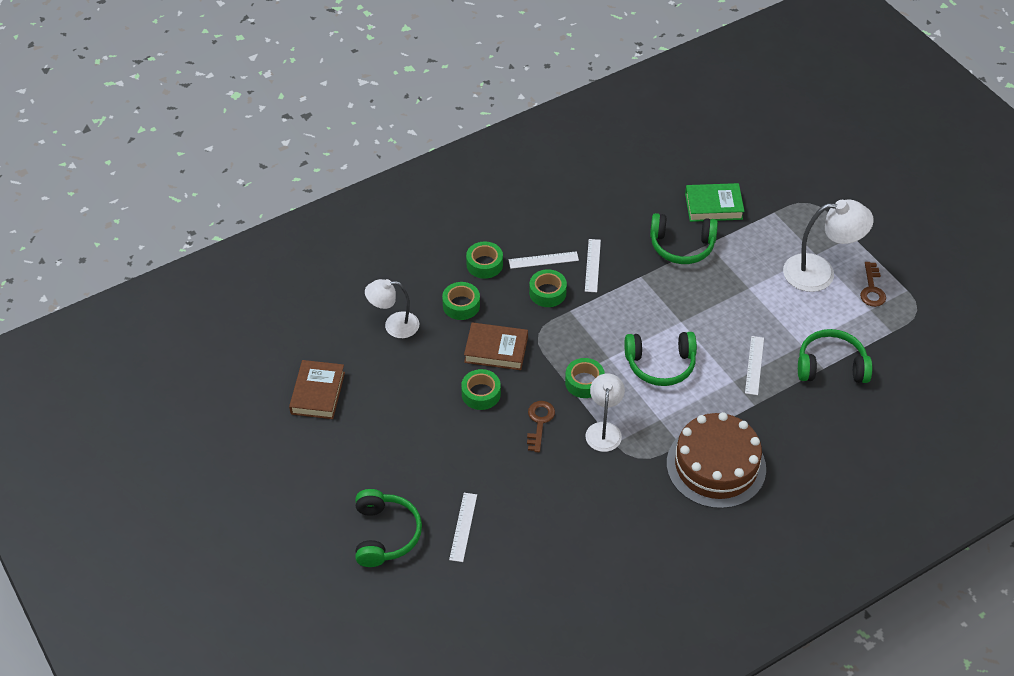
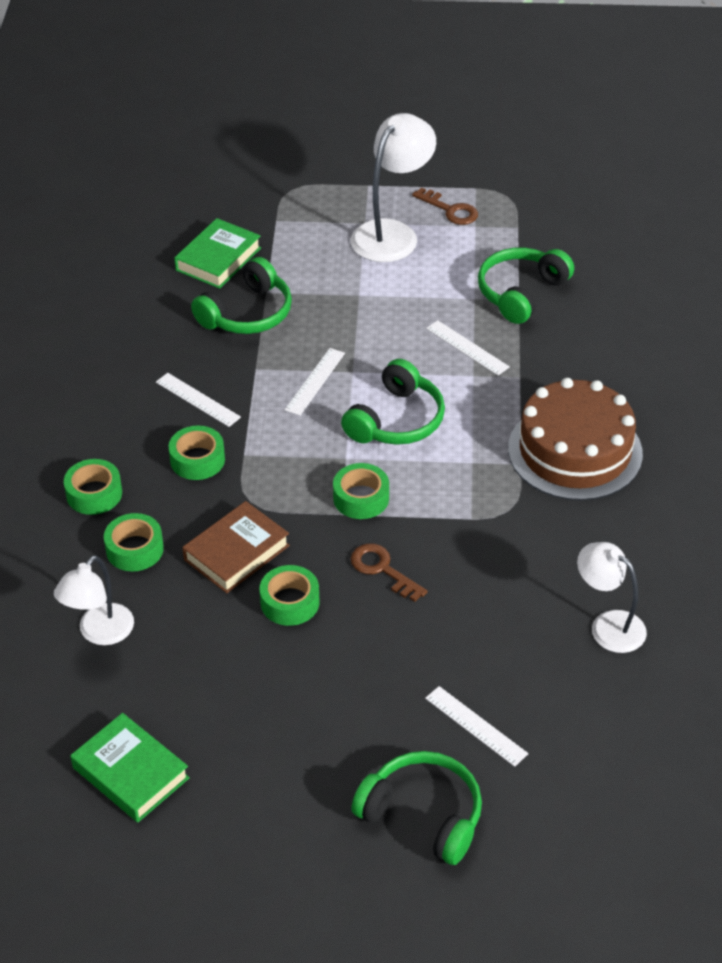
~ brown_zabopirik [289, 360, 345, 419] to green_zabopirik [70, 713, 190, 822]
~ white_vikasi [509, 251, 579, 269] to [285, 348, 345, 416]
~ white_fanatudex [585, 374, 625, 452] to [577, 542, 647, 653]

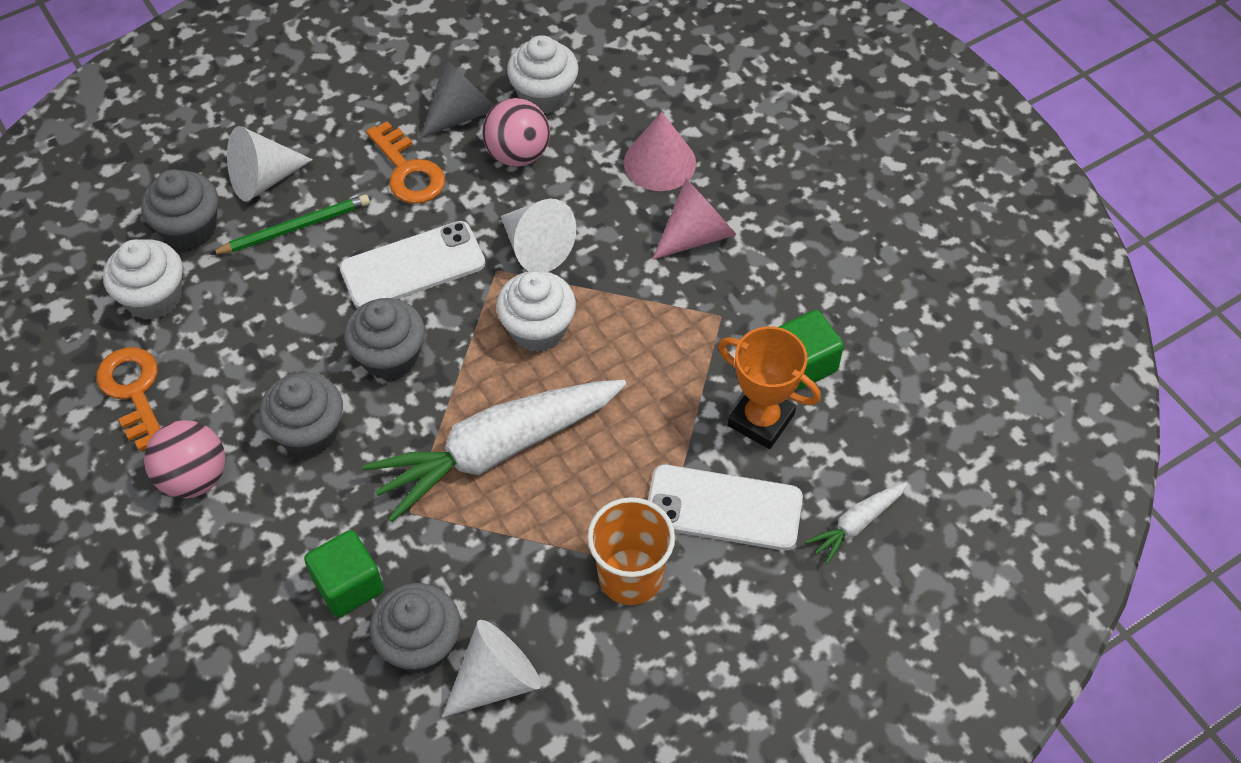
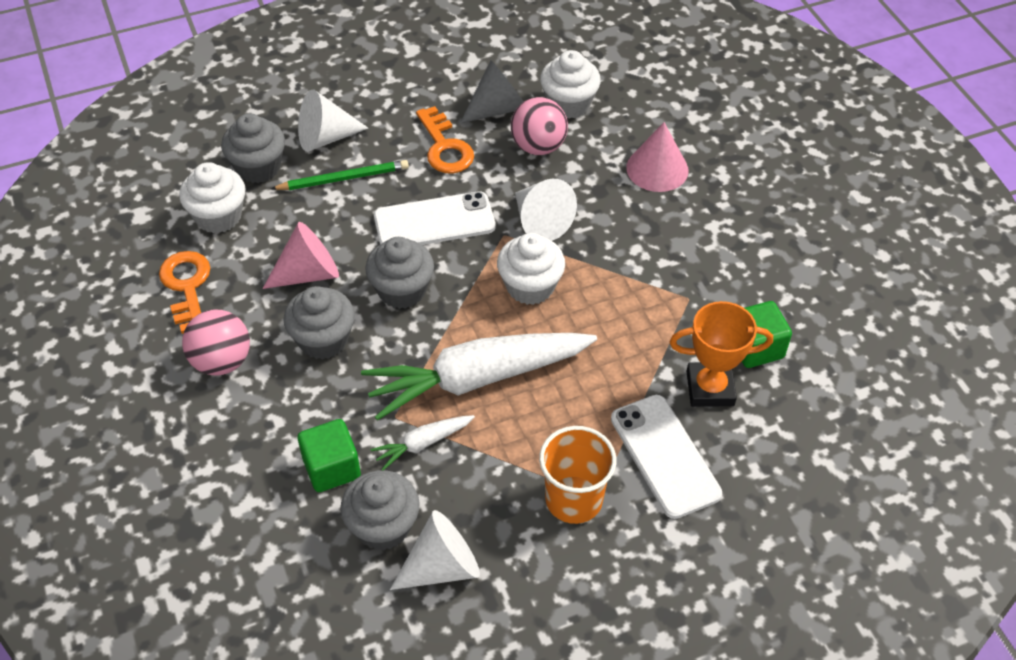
~ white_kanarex [648, 464, 803, 550] = [611, 395, 722, 519] 45 degrees clockwise
~ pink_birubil [653, 179, 736, 260] to [263, 222, 339, 289]
~ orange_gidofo [718, 326, 821, 449] = [670, 301, 773, 407] 45 degrees counterclockwise
~ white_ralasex [805, 482, 907, 565] to [371, 415, 475, 470]

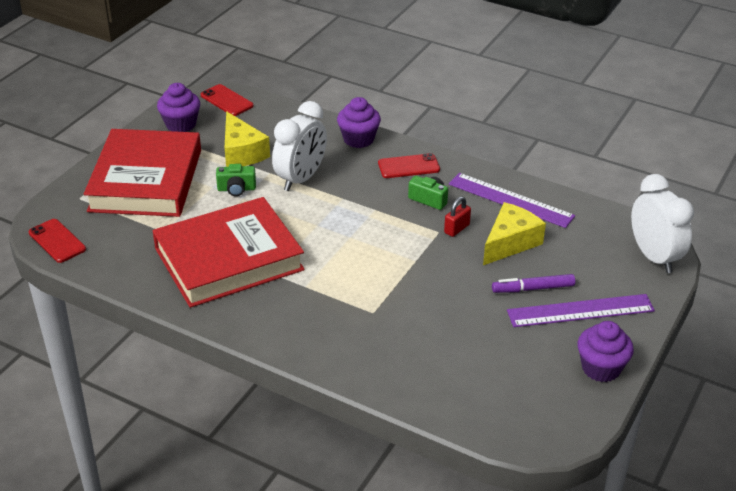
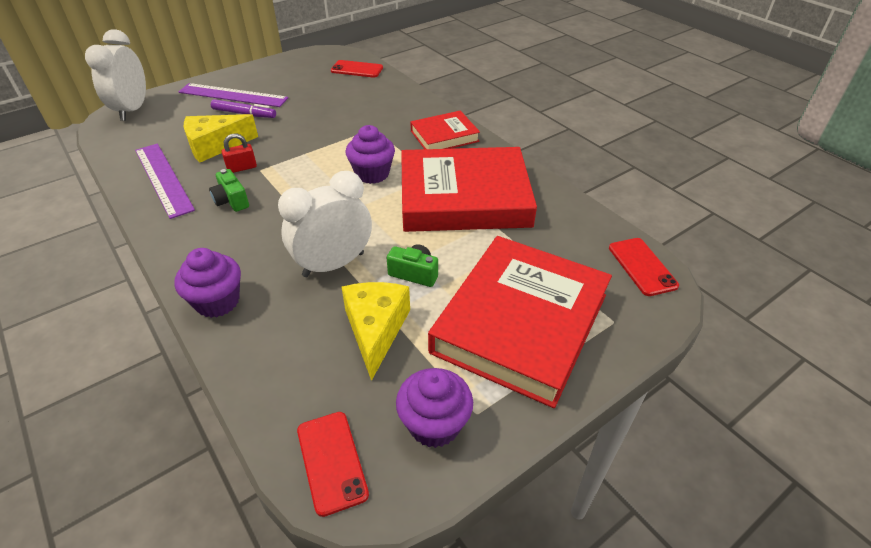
~ red_kanarex [378, 153, 440, 178] to [331, 60, 383, 78]
~ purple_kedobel [577, 321, 634, 382] to [346, 125, 395, 184]
+ red_zabopirik [410, 111, 480, 149]

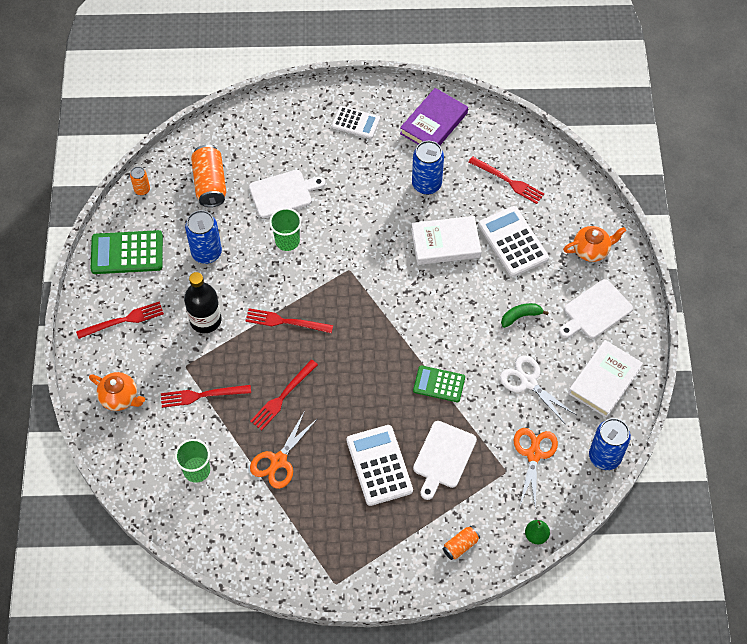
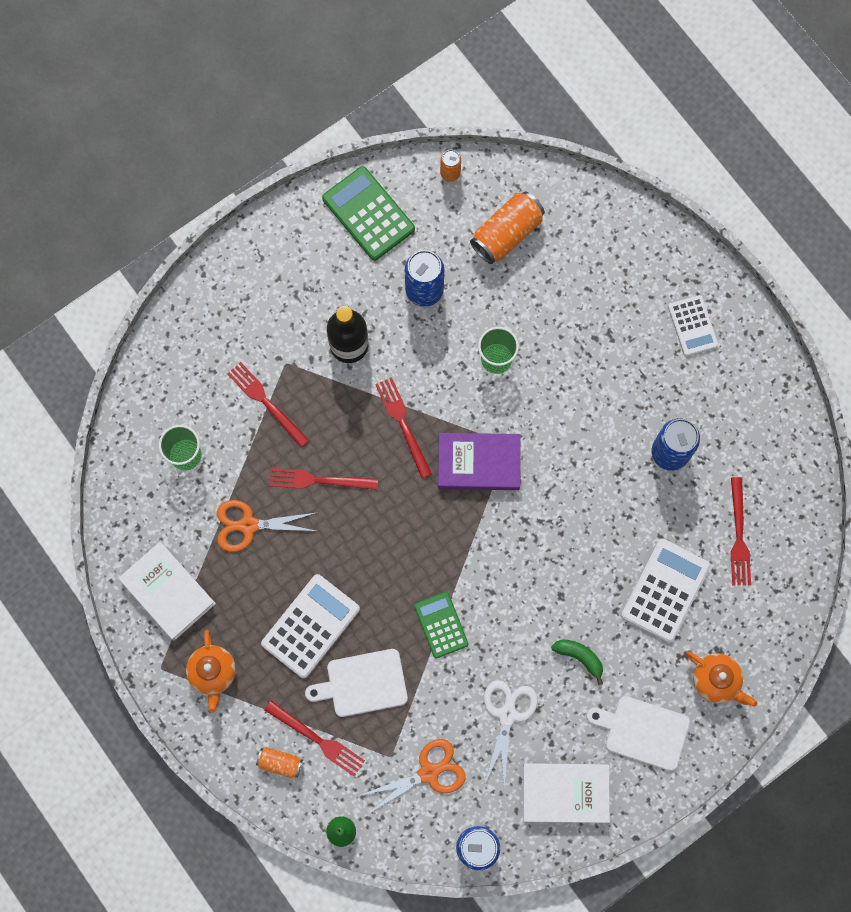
~ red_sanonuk [76, 301, 164, 339] to [265, 701, 365, 776]
~ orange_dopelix [89, 372, 145, 411] to [186, 630, 236, 713]
- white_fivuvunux [249, 170, 325, 218]
~ purple_zabopirik [400, 88, 468, 145] to [438, 433, 521, 490]
~ white_zabopirik [411, 216, 481, 265] to [118, 542, 216, 641]

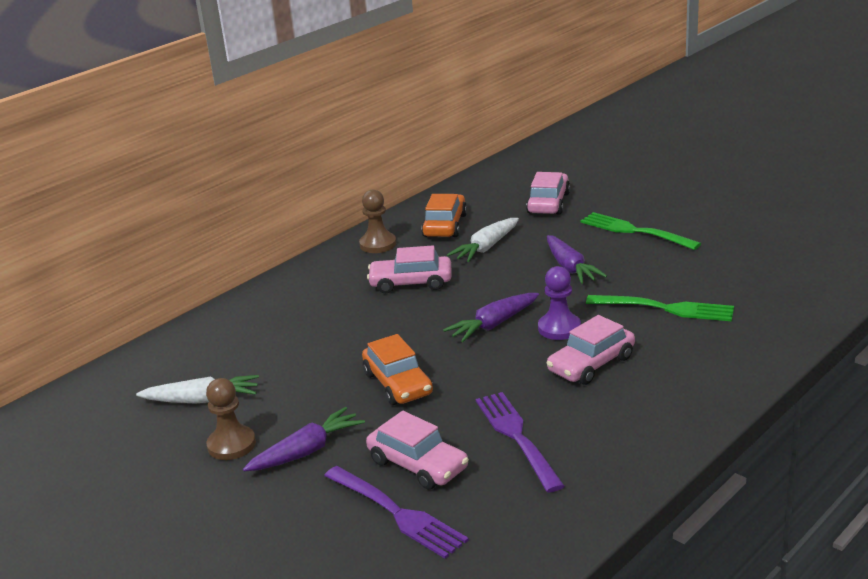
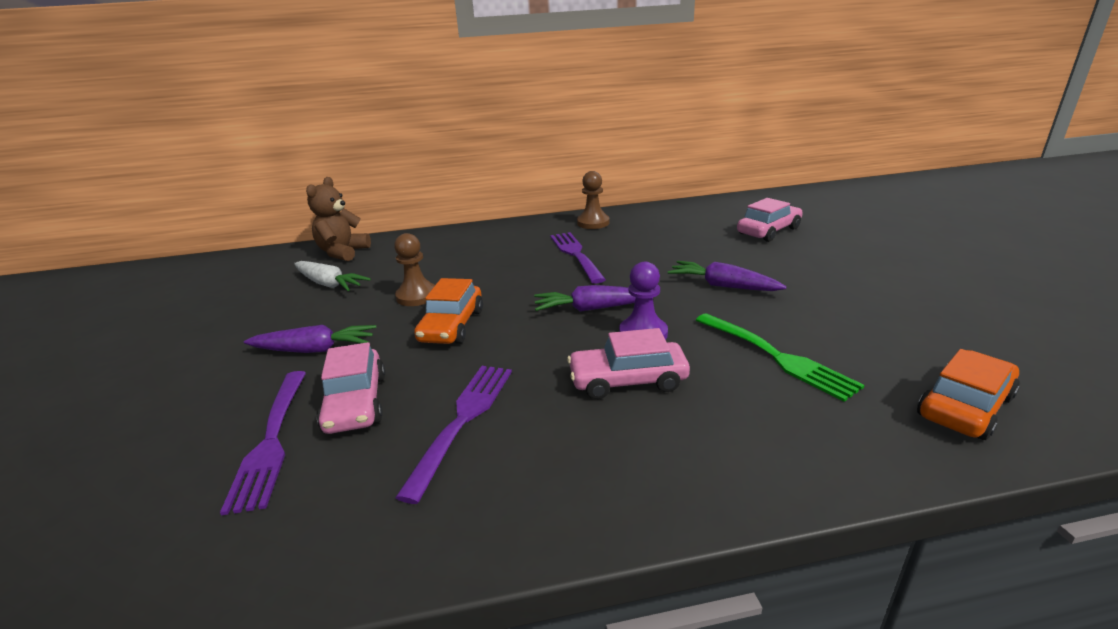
~ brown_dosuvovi [206, 378, 256, 460] to [394, 233, 435, 306]
~ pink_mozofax [367, 246, 452, 293] to purple_sanonuk [550, 232, 606, 284]
~ orange_mozofax [421, 194, 467, 237] to [917, 349, 1020, 440]
- white_ralasex [447, 218, 519, 262]
~ purple_ralasex [547, 235, 607, 284] = [668, 261, 787, 291] 105 degrees clockwise
- green_sanonuk [581, 212, 701, 250]
+ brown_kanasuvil [306, 177, 371, 261]

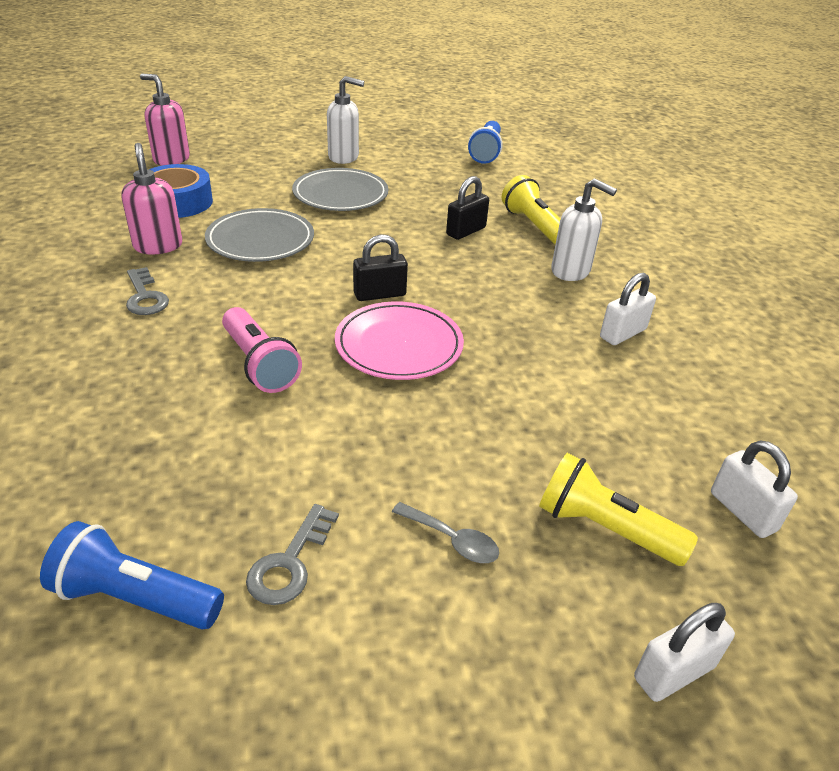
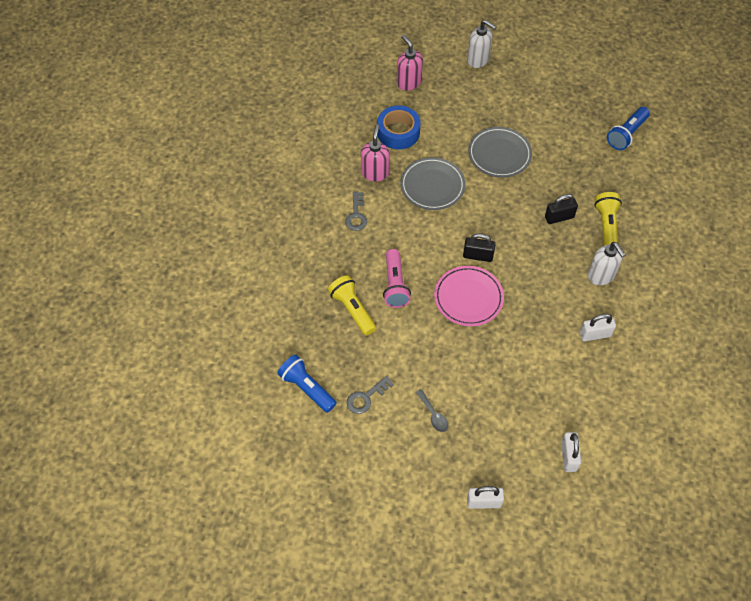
~ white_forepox [327, 76, 364, 164] to [467, 20, 497, 68]
~ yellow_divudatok [539, 453, 698, 566] to [328, 275, 376, 335]

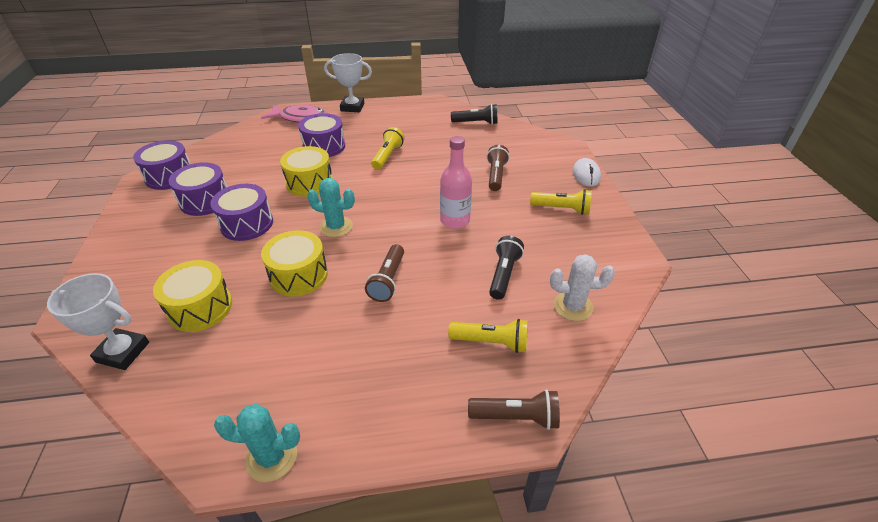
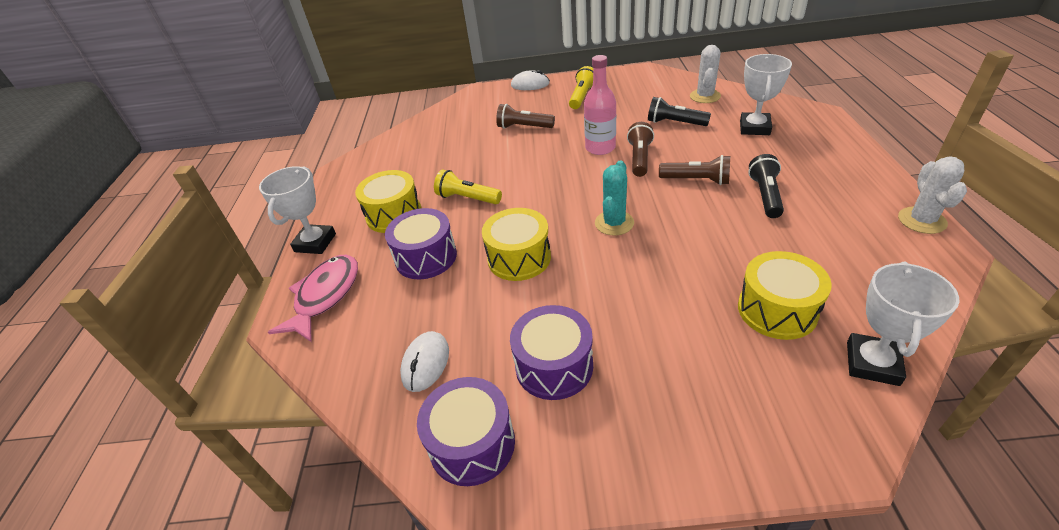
- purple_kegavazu [210, 184, 273, 241]
~ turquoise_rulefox [214, 404, 300, 482] to white_rulefox [898, 157, 967, 234]
~ yellow_kegavazu [261, 230, 328, 297] to [355, 170, 421, 233]
~ yellow_divudatok [448, 319, 528, 353] to white_gidofo [740, 54, 792, 135]
~ black_divudatok [451, 104, 497, 125] to [748, 154, 784, 218]
~ brown_divudatok [468, 389, 560, 430] to [627, 122, 654, 177]
+ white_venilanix [400, 331, 449, 392]

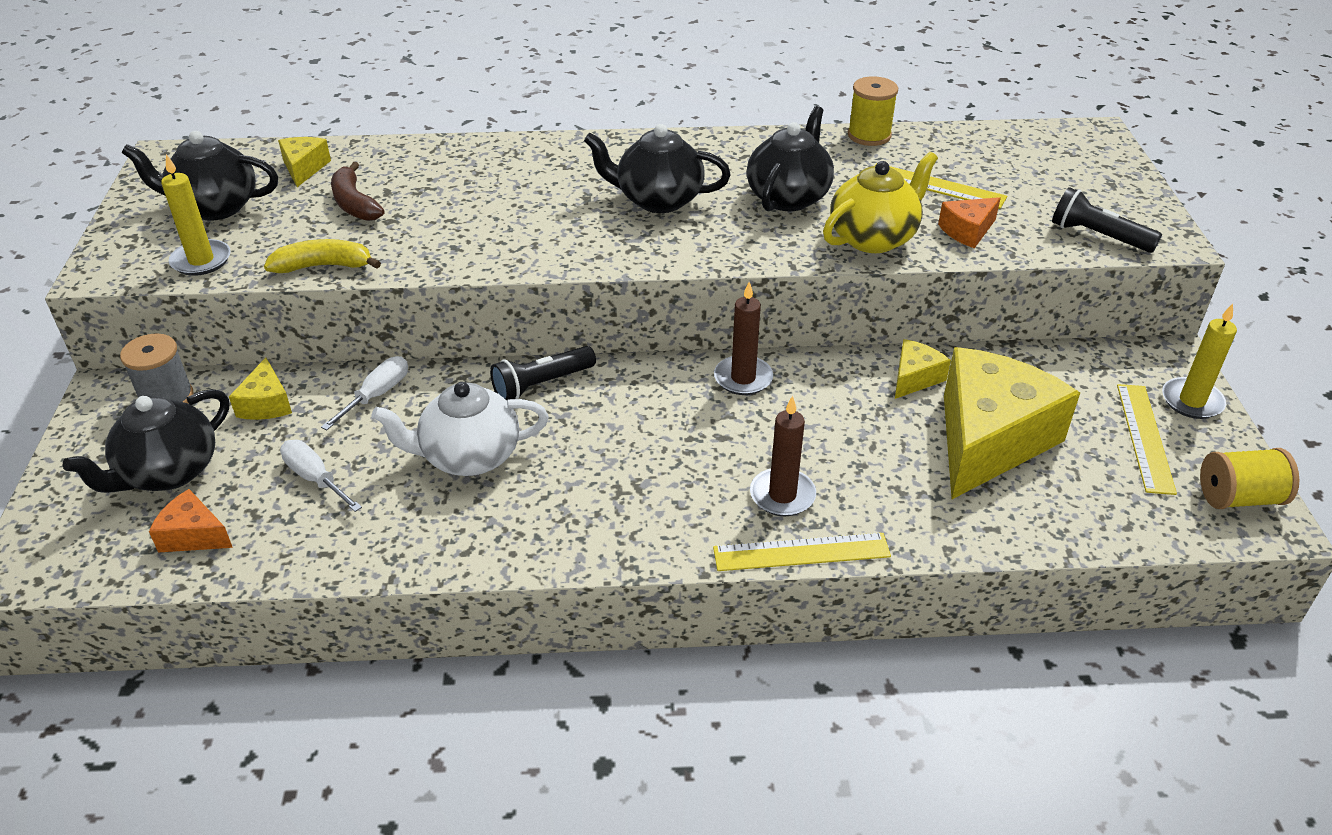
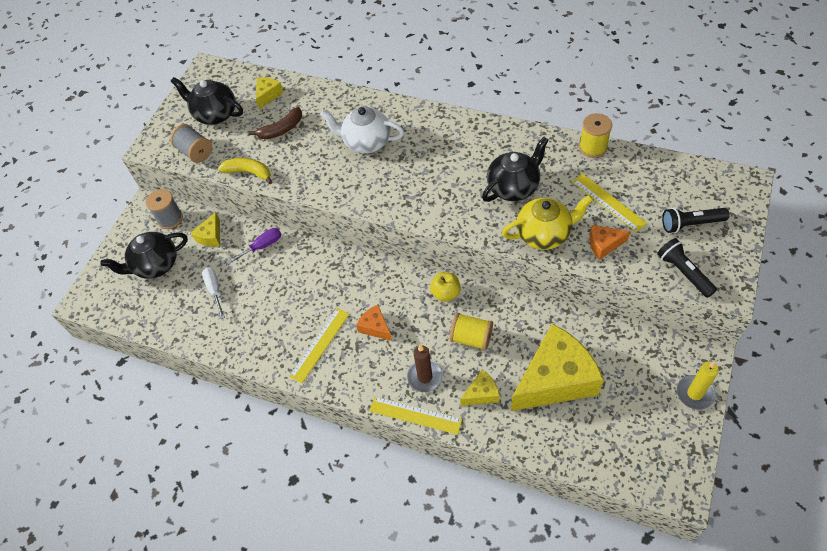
~ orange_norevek [149, 489, 233, 553] to [356, 305, 392, 341]
~ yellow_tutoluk [161, 154, 231, 276] to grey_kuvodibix [170, 124, 212, 163]
~ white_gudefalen [321, 356, 408, 430] to purple_gudefalen [226, 228, 281, 265]
~ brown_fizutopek [331, 162, 384, 221] = [249, 107, 302, 140] 120 degrees counterclockwise
~ white_dopelix [371, 382, 549, 476] to [320, 107, 404, 153]
~ black_divudatok [490, 346, 596, 400] to [662, 208, 730, 233]
- black_dopelix [584, 124, 731, 213]
~ brown_tutoluk [714, 282, 773, 395] to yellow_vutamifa [430, 272, 460, 302]
~ yellow_norevek [895, 339, 951, 399] to [460, 370, 500, 406]
~ yellow_vikasi [1117, 384, 1177, 495] to [289, 308, 349, 383]
~ yellow_kuvodibix [1200, 448, 1299, 509] to [450, 313, 493, 350]

